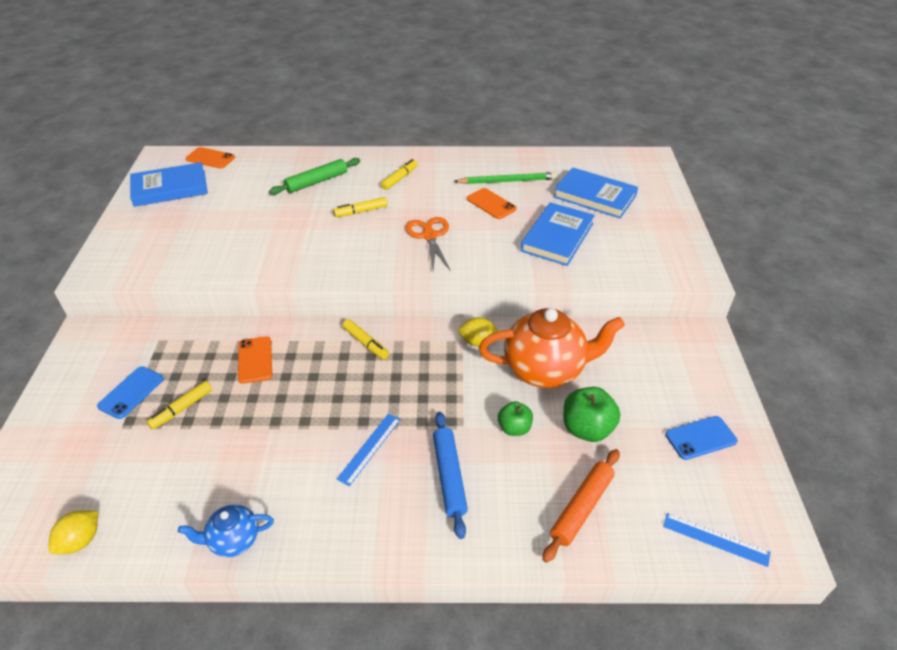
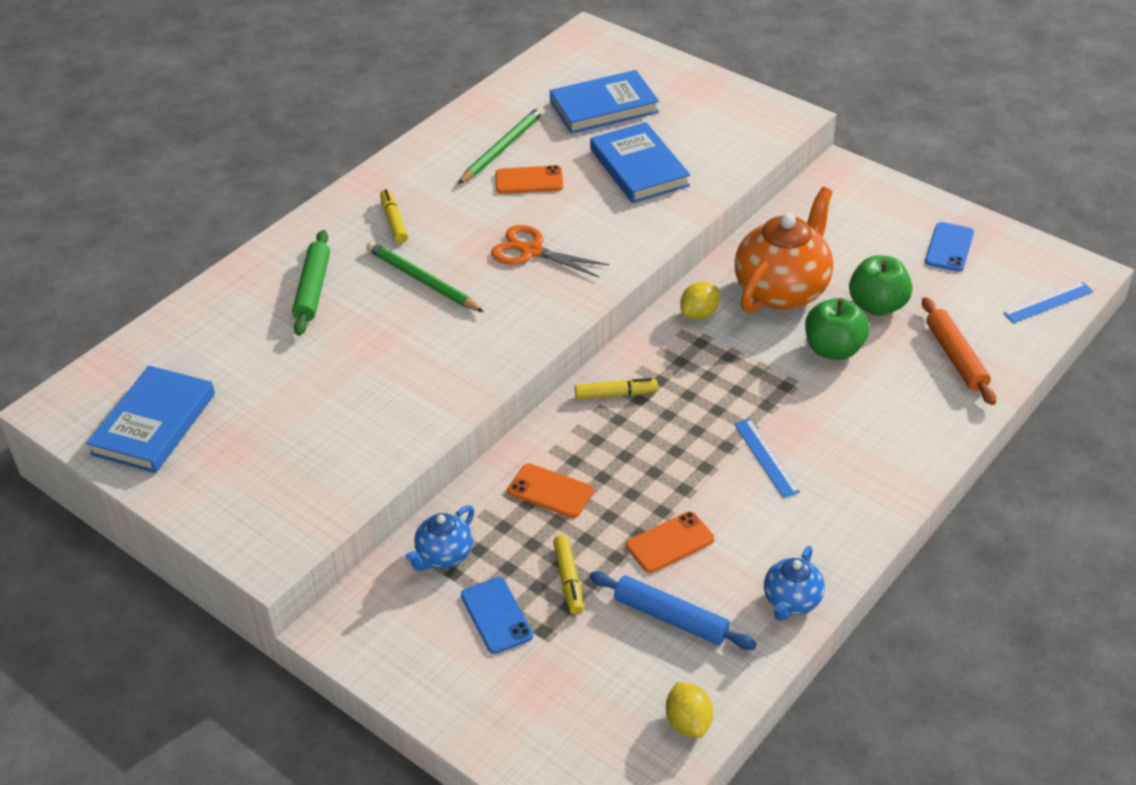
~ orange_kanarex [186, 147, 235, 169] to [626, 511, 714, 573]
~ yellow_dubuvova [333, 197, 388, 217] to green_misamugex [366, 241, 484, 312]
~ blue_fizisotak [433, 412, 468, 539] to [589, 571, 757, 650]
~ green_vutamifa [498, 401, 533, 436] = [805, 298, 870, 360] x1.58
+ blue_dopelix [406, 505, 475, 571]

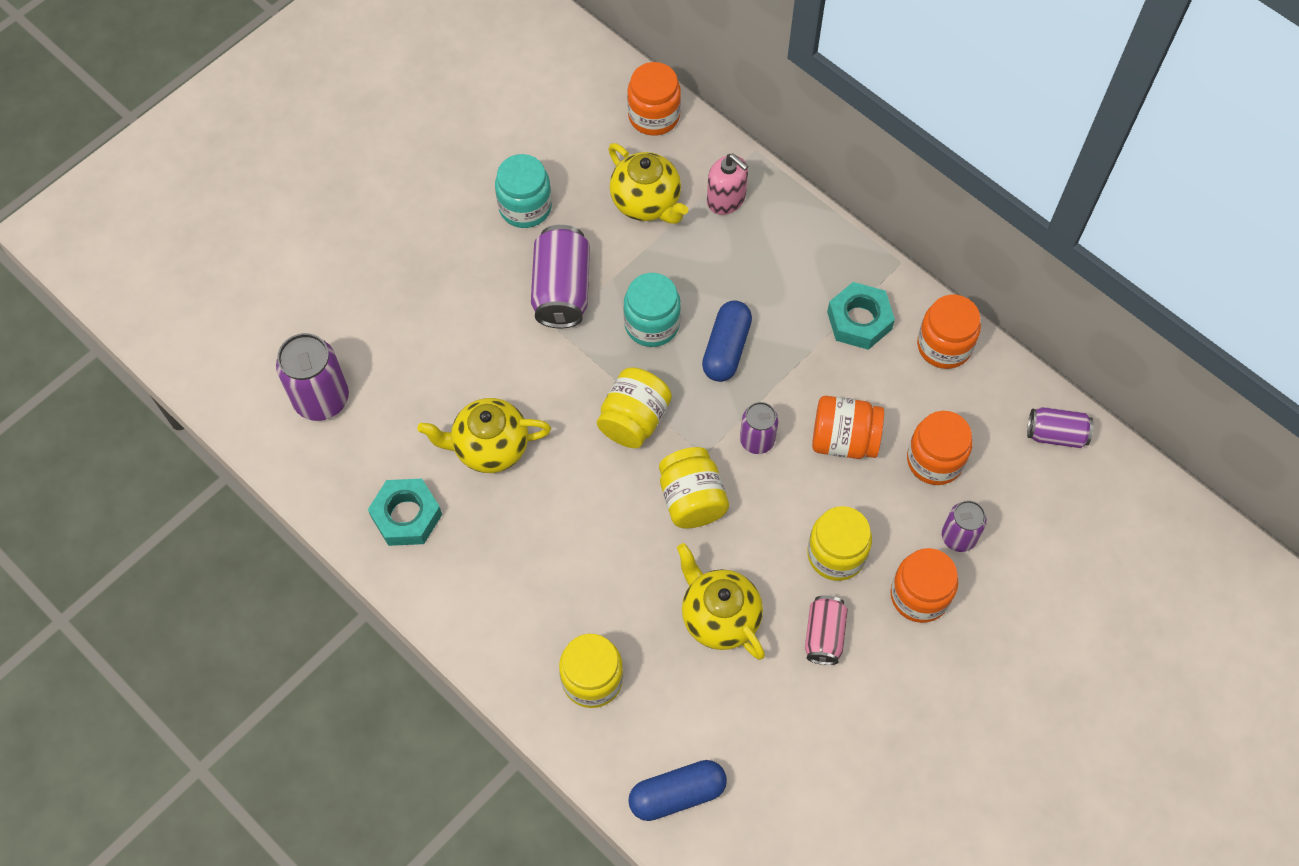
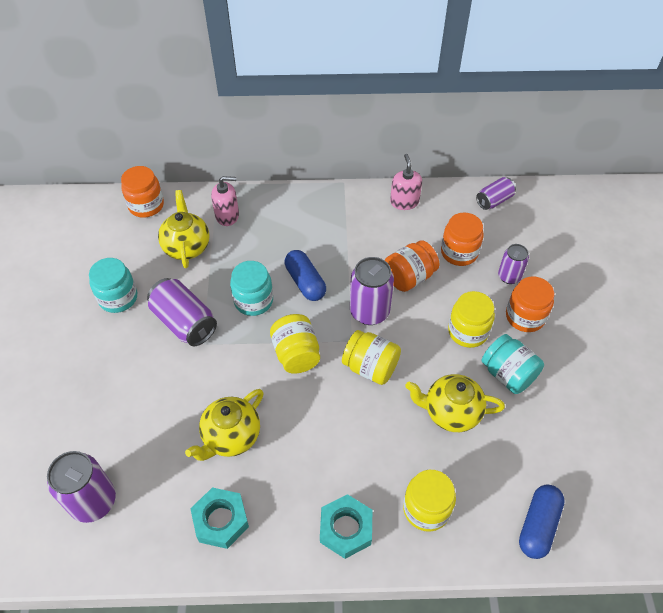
~ yellow_dopelix [608, 143, 688, 224] = [158, 190, 210, 268] 105 degrees counterclockwise
~ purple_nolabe [740, 402, 778, 454] = [350, 257, 394, 325] x1.64
~ pink_nolabe [805, 595, 848, 665] to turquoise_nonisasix [482, 334, 544, 394]
~ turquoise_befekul [827, 282, 895, 350] to [320, 494, 372, 559]
~ orange_nonisasix [917, 295, 981, 369] to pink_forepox [390, 154, 422, 210]

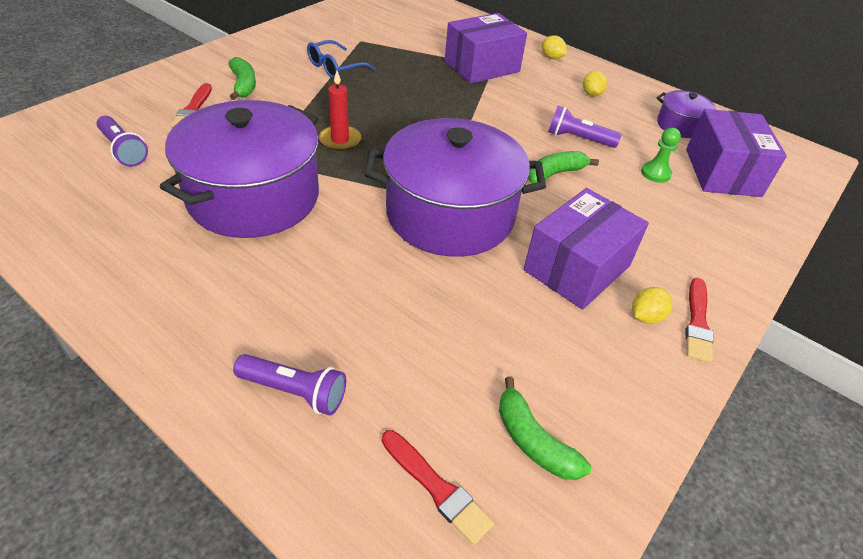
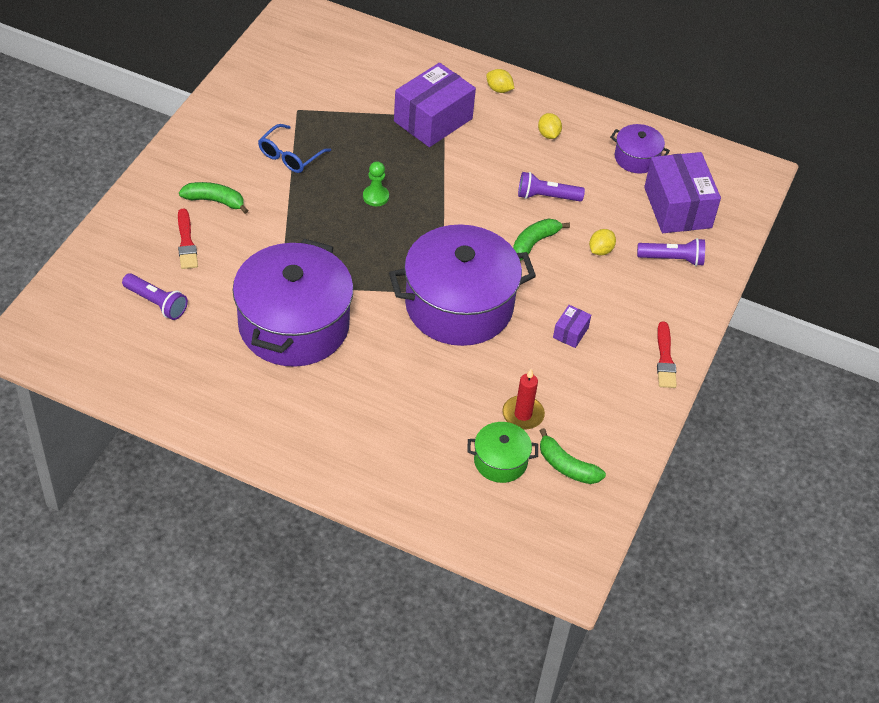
~ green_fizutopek [229, 57, 256, 100] = [179, 182, 248, 214] 45 degrees counterclockwise
~ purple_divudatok [233, 354, 346, 415] to [637, 238, 705, 266]
~ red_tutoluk [319, 71, 361, 151] to [502, 369, 545, 430]
- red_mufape [382, 430, 494, 545]
~ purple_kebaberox [524, 188, 649, 310] = [553, 305, 591, 348] x0.45
~ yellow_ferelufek [632, 287, 673, 324] to [589, 229, 616, 256]
~ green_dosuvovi [641, 128, 681, 183] to [363, 161, 389, 206]
+ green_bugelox [467, 422, 538, 483]

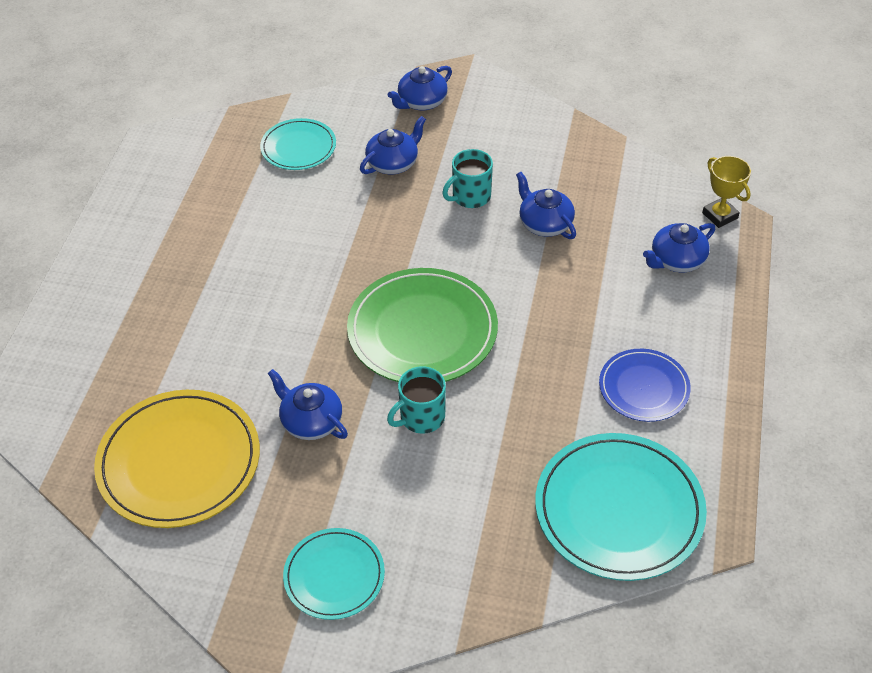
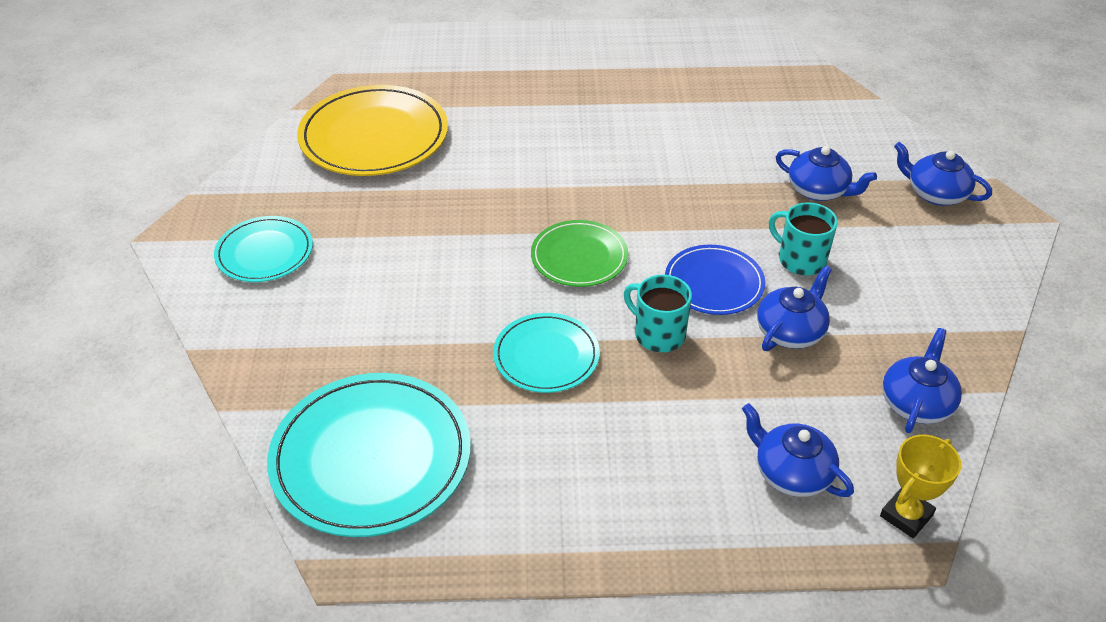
~ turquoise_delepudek [260, 118, 336, 170] to [493, 313, 600, 393]
~ blue_dopelix [268, 369, 348, 440] to [882, 328, 962, 433]
~ green_delepudek [347, 268, 498, 382] = [531, 220, 628, 287] x0.58
~ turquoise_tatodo [387, 366, 446, 434] to [624, 275, 692, 352]
~ blue_delepudek [599, 349, 691, 422] to [665, 245, 765, 315]

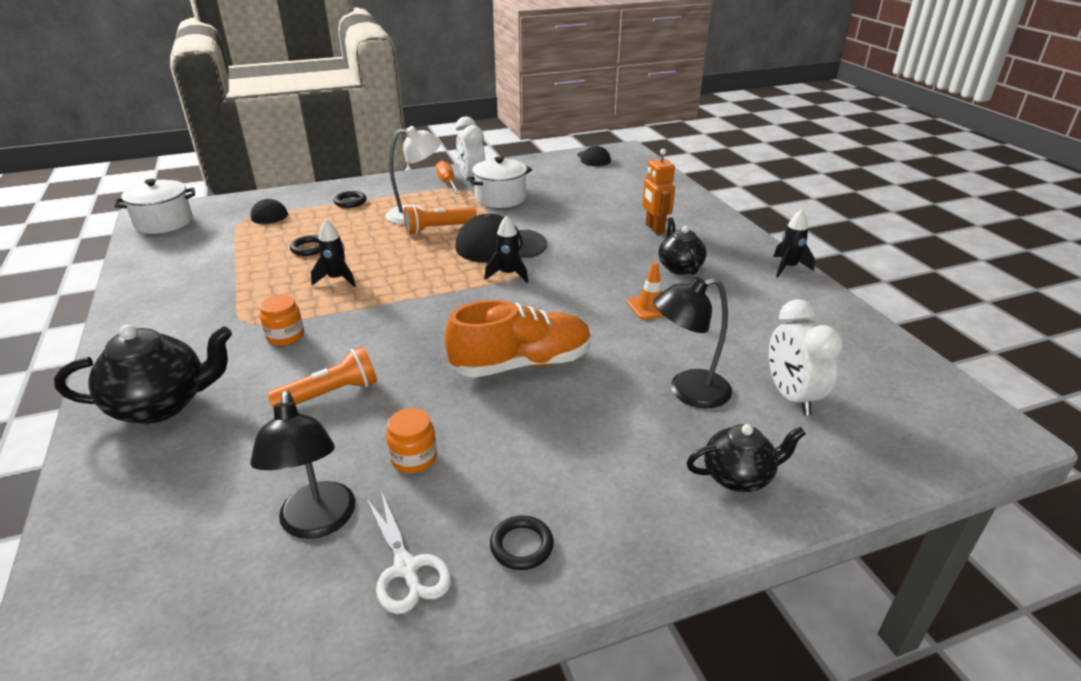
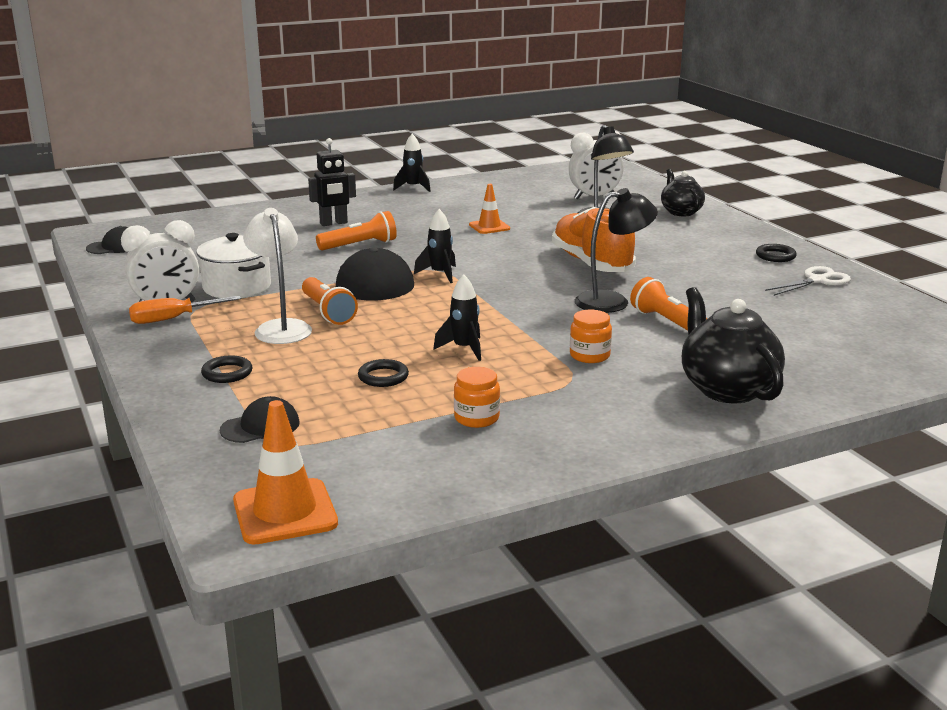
~ white_bugelox [115, 179, 195, 234] to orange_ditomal [233, 400, 338, 545]
~ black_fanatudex [250, 391, 356, 539] to [575, 188, 658, 313]
~ orange_nonisasix [386, 408, 437, 473] to [454, 367, 500, 428]
~ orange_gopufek [642, 149, 675, 234] to black_gopufek [308, 138, 356, 226]
- black_dopelix [659, 217, 707, 275]
+ orange_divudatok [316, 211, 397, 250]

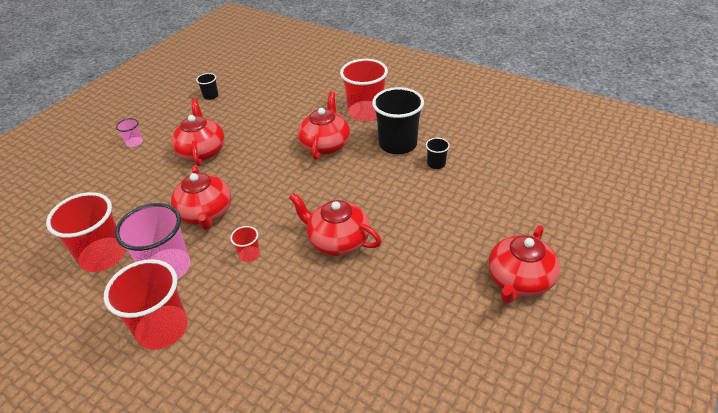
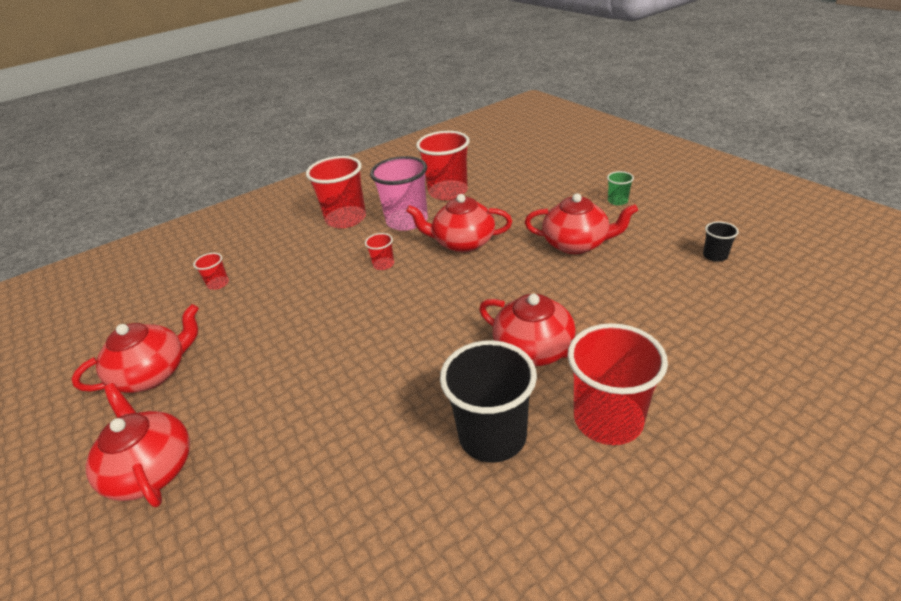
~ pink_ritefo [116, 118, 143, 147] to green_ritefo [607, 171, 634, 205]
~ red_dopelix [289, 193, 382, 256] to [71, 304, 199, 393]
- black_ritefo [426, 138, 450, 169]
+ red_ritefo [193, 253, 229, 290]

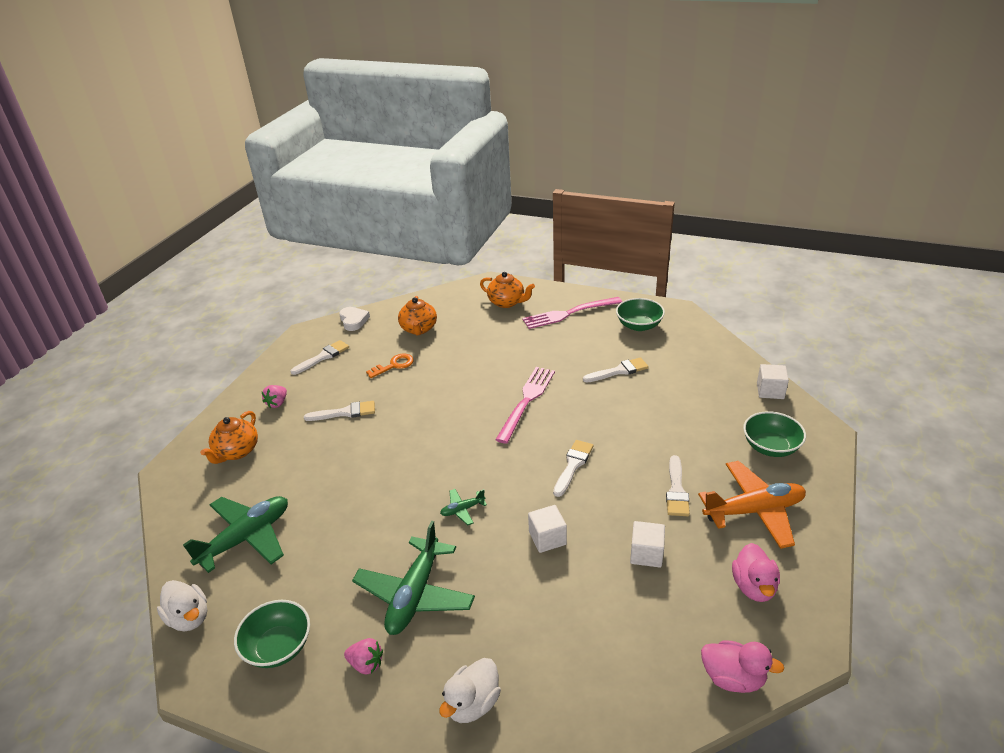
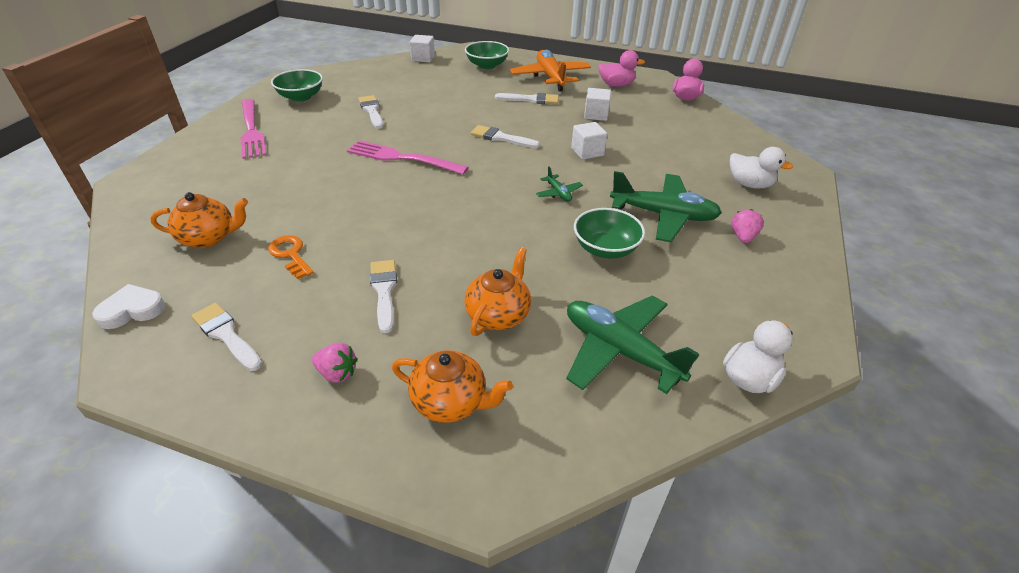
~ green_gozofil [234, 600, 310, 668] to [574, 208, 645, 259]
~ orange_dopelix [480, 272, 535, 308] to [464, 247, 531, 336]

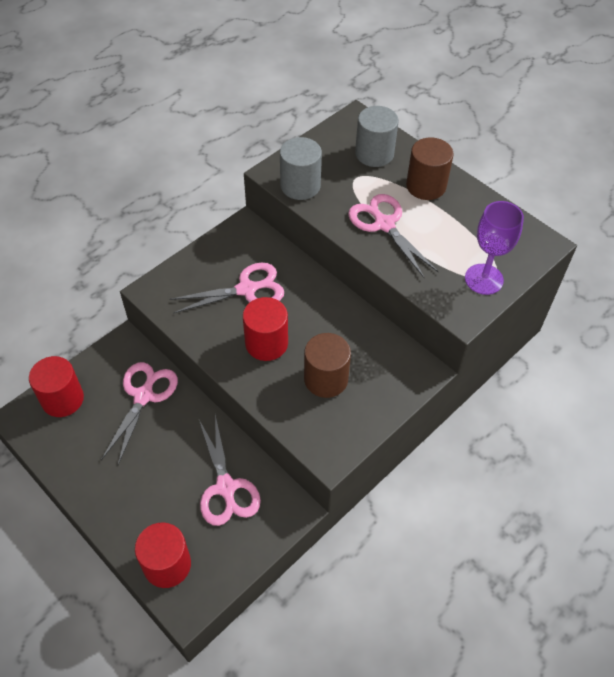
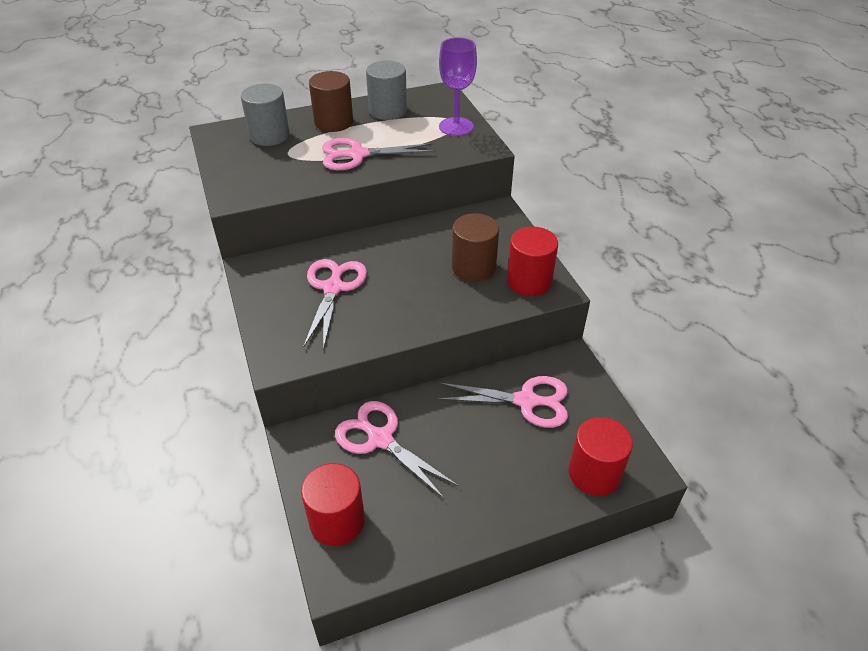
~ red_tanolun [243, 297, 288, 361] to [507, 226, 558, 296]
~ grey_tanolun [280, 137, 322, 200] to [366, 61, 407, 120]

